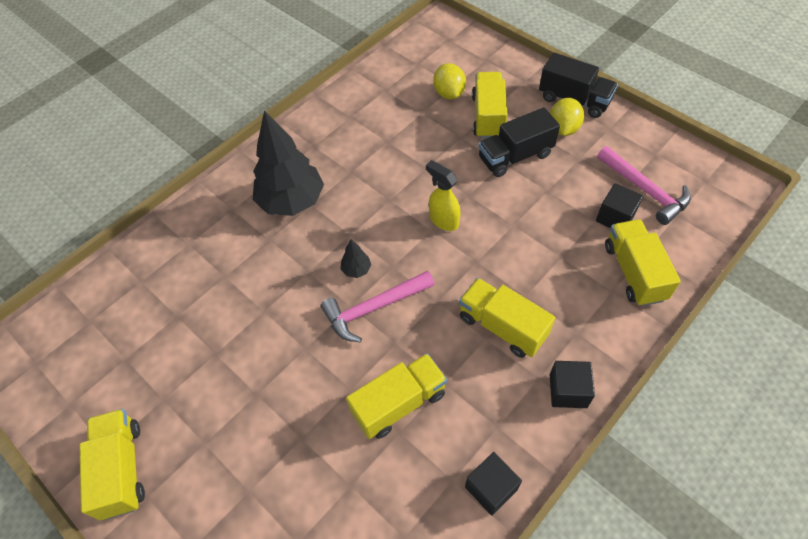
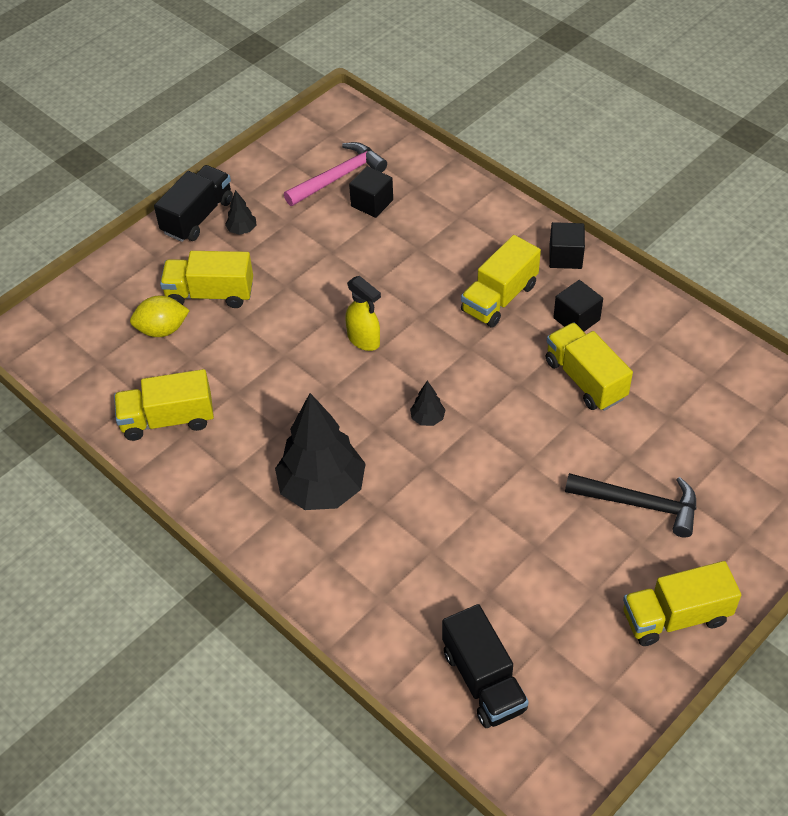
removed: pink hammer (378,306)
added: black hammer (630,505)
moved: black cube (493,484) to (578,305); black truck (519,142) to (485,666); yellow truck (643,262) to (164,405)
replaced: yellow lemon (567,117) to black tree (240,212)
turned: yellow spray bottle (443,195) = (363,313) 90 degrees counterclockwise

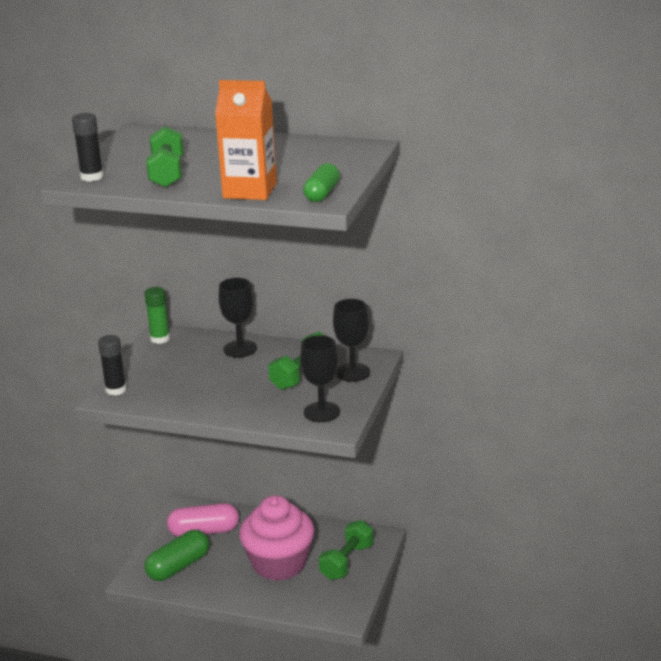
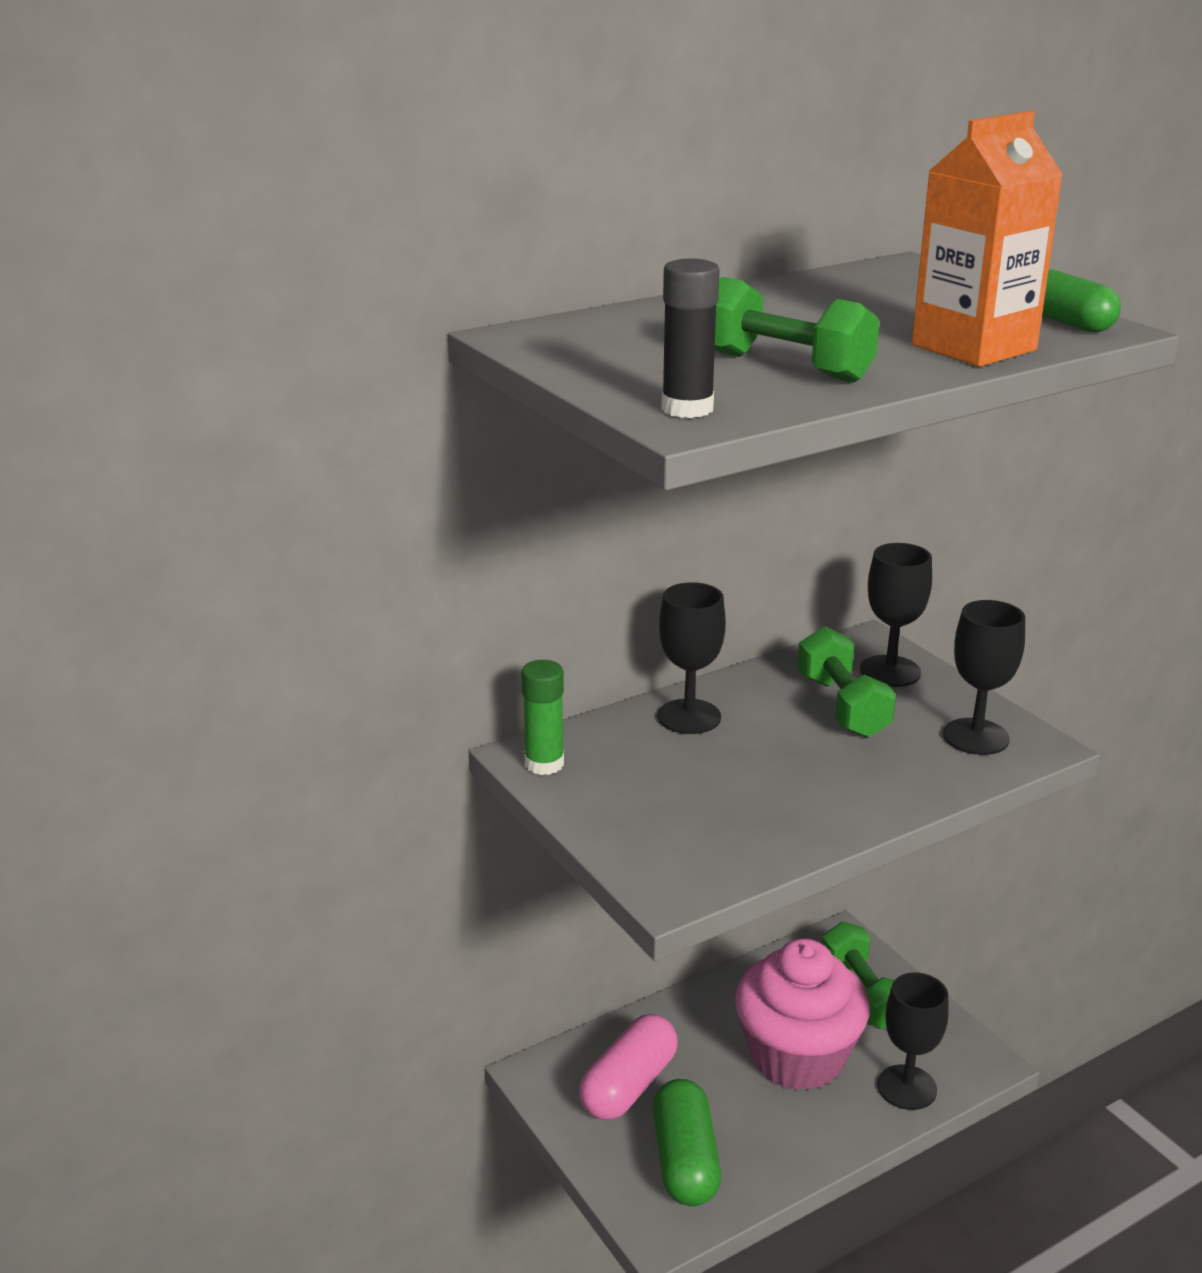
removed: black glue stick (112,365)
added: black goblet (913,1041)

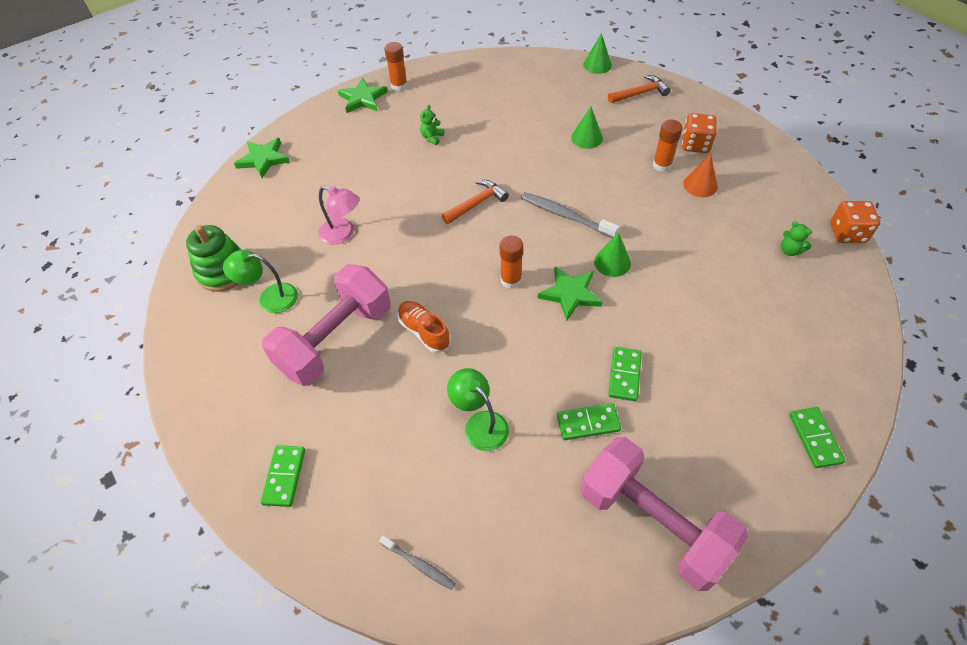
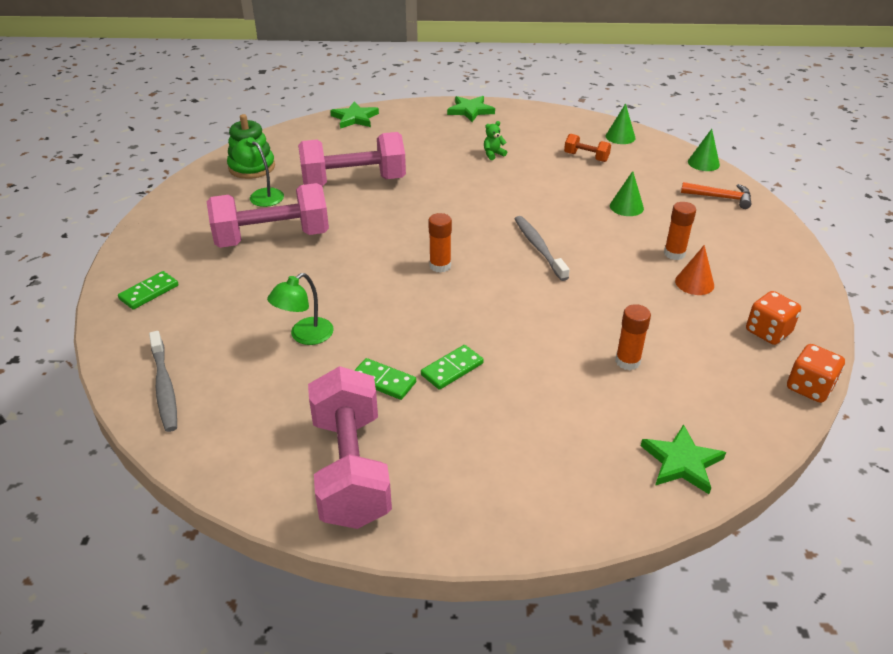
removed: orange shoe (424,327); orange hammer (475,202); green teddy bear (796,238); green domino (817,437)
added: orange dumbbell (587,148)
moved: orange glue stick (396,66) to (633,337); green star (570,294) to (683,459); green cone (612,255) to (620,123); orange dice (699,133) to (773,318)
replaced: pink lamp (338,215) to pink dumbbell (352,159)
turned: green lamp (478,409) = (300,309) 135 degrees counterclockwise
resized: grey toothbrush (417,563) = (163,381) x1.69

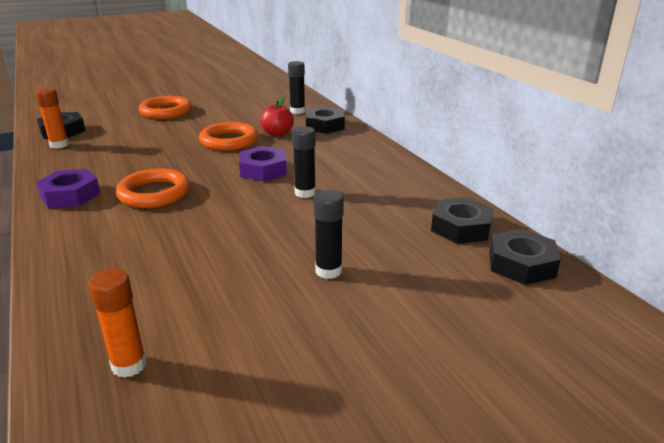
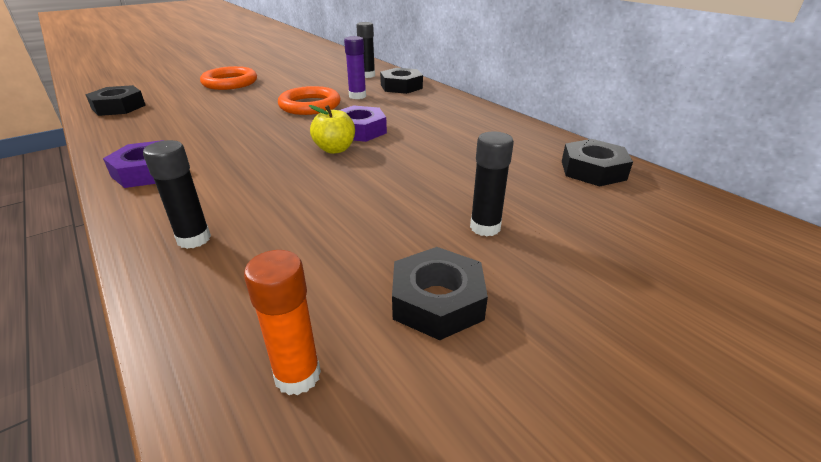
removed: orange glue stick (52,118); orange ring (153,188)
added: yellow apple (332,129)
moved: black glue stick (304,162) to (177,194); black nut (525,257) to (440,293)
replaced: red apple (277,117) to purple glue stick (355,67)

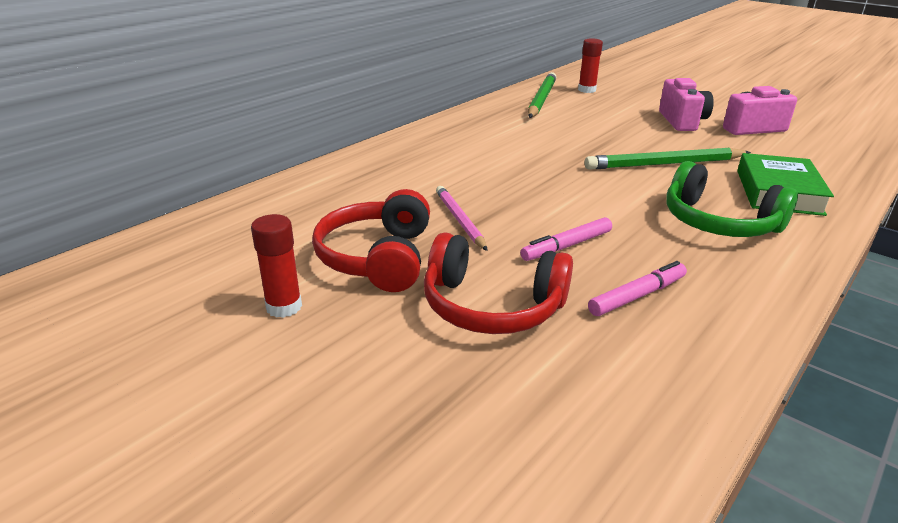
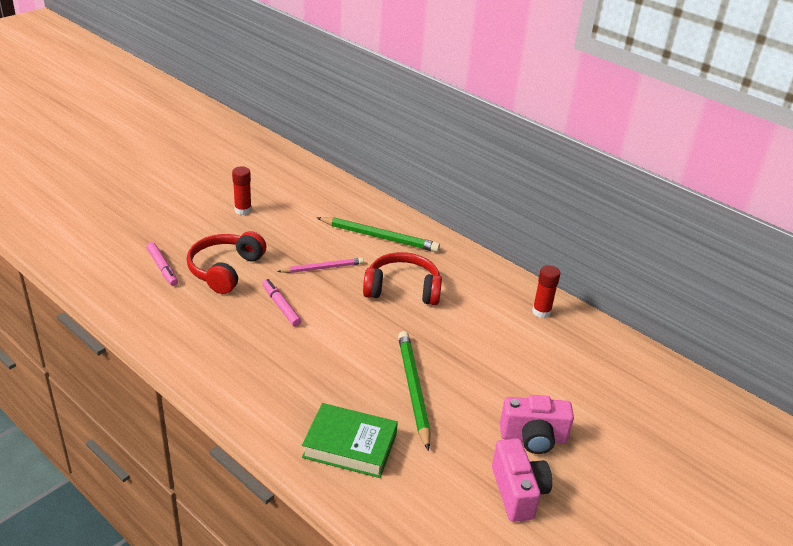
removed: green headphones (732,199)
moved: red headphones (371,240) to (402,278); green pencil (542,95) to (378,234); red glue stick (590,65) to (546,291); pink marker (637,288) to (162,264)

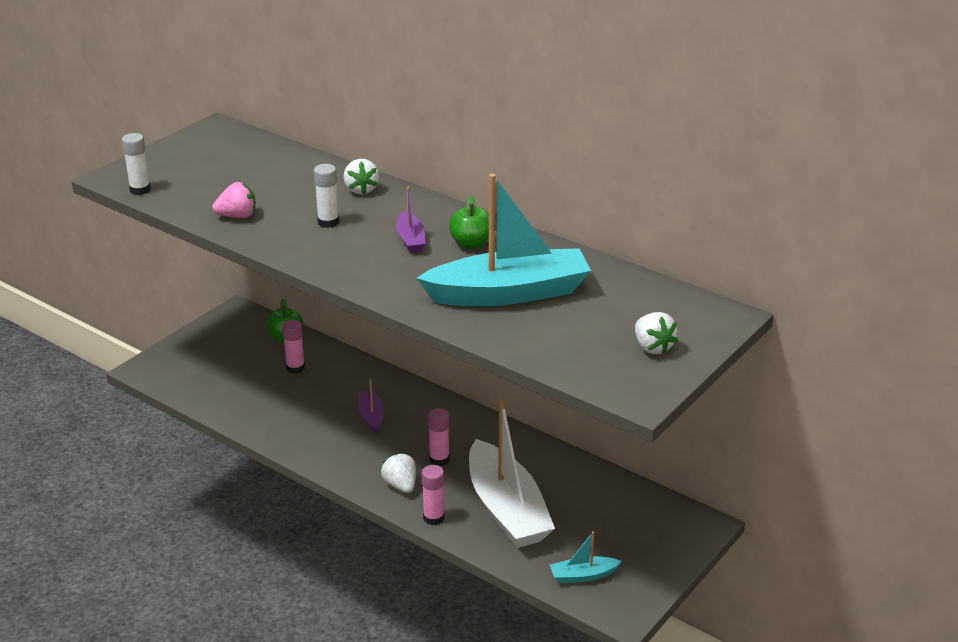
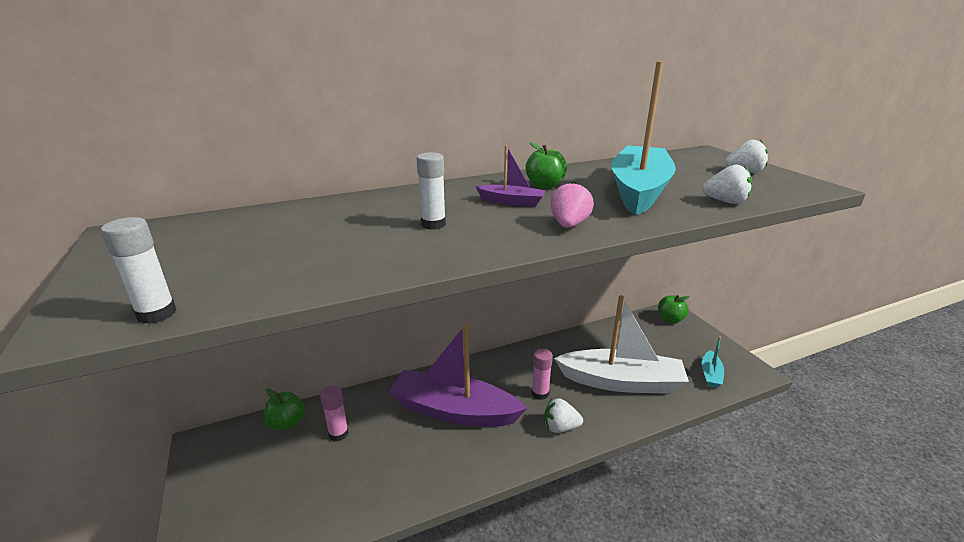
removed: pink glue stick (433,495)
added: green apple (674,309)
moved: pink strawberry (234,200) to (572,204); white strawberry (361,176) to (727,184)
resized: purple boat (371,406) = (458,375) x2.29

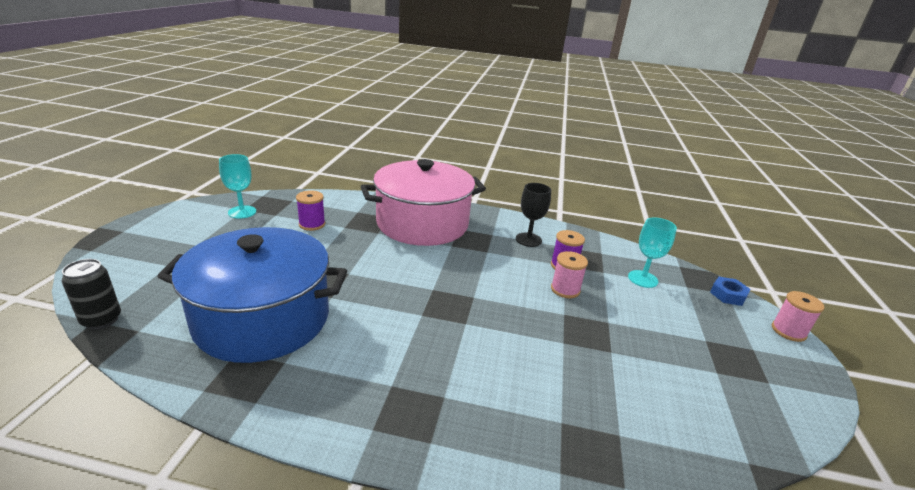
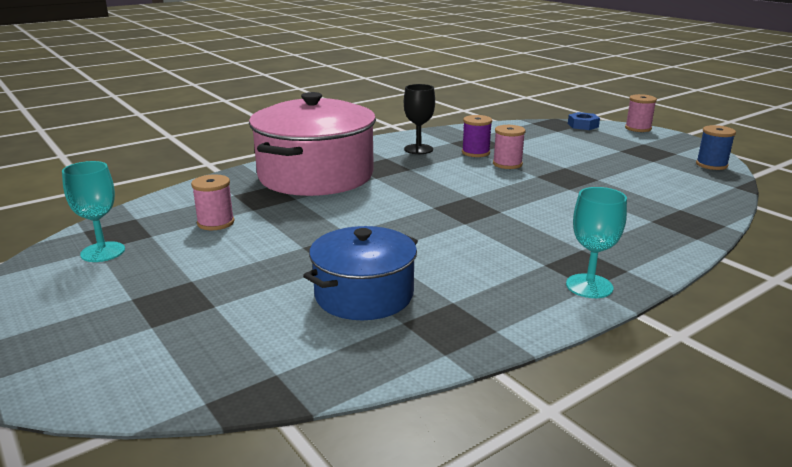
removed: black can (91,294)
added: blue spool (716,147)
moved: turquoise goblet (652,252) to (596,242)
recoloured: purple spool (310,210) to pink spool (212,202)
resized: blue pot (252,295) = (360,273) x0.59

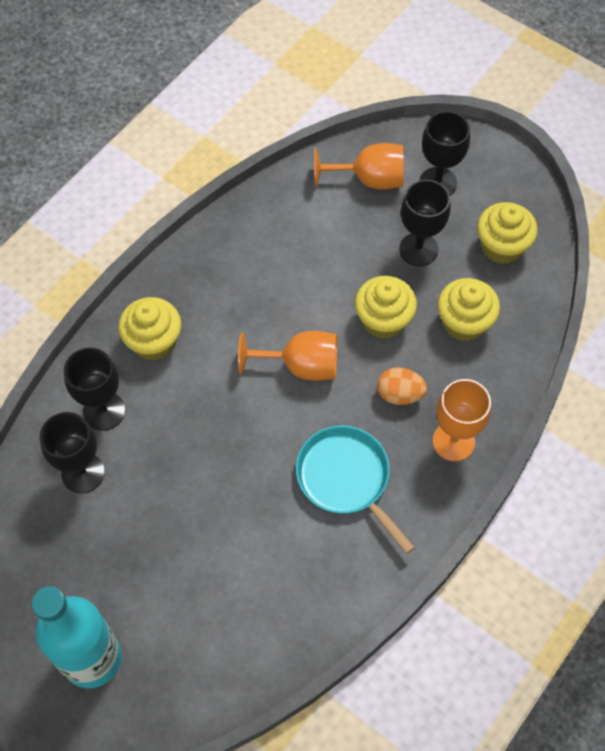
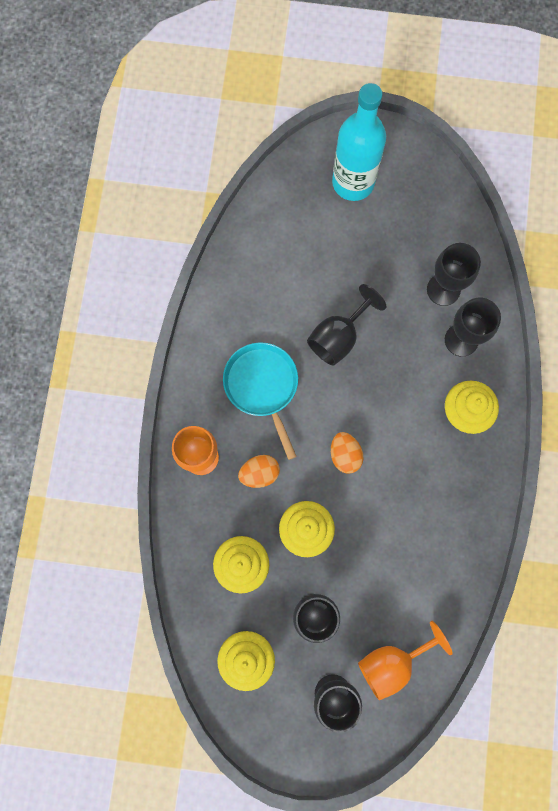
added: black goblet (346,325)
replaced: orange goblet (287,356) to orange egg (347,453)
turned: turquoise pan (355,489) = (260,401) 135 degrees counterclockwise

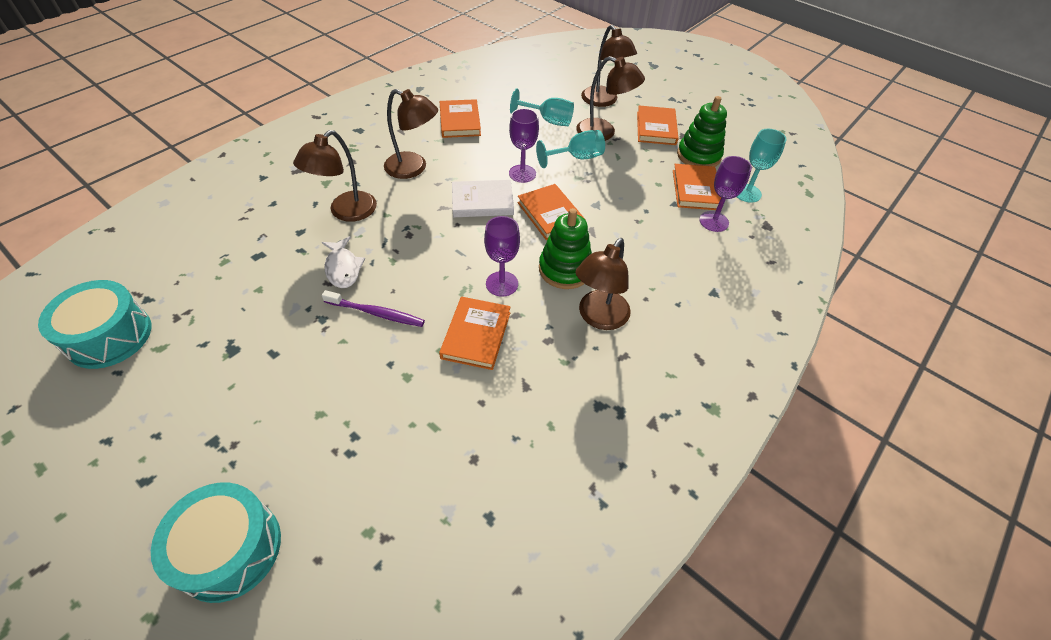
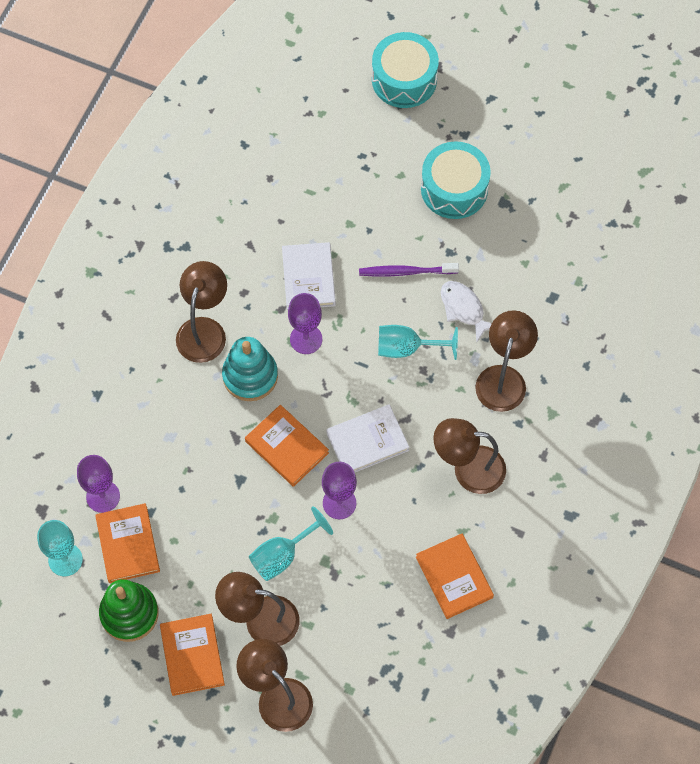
moved: turquoise drum (95,324) to (456,180); turquoise goblet (542,107) to (418,342)
recoloured: orange book (475,333) to white book (309,276); green stacking toy (565,248) to turquoise stacking toy (250,369)

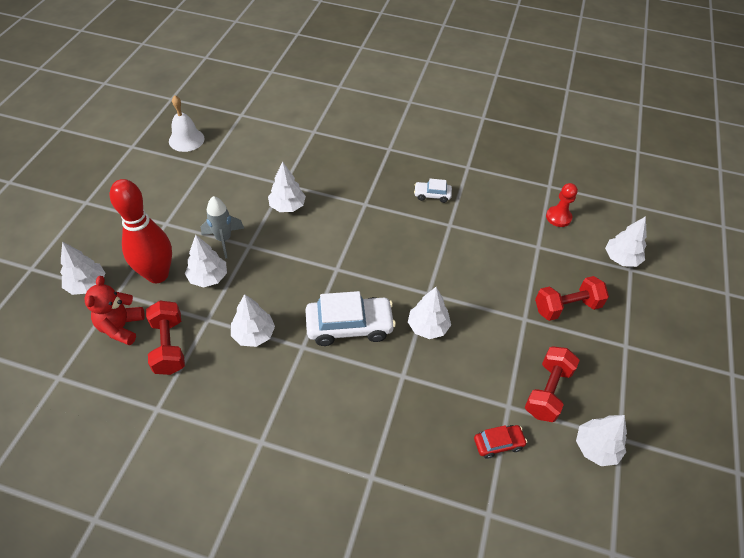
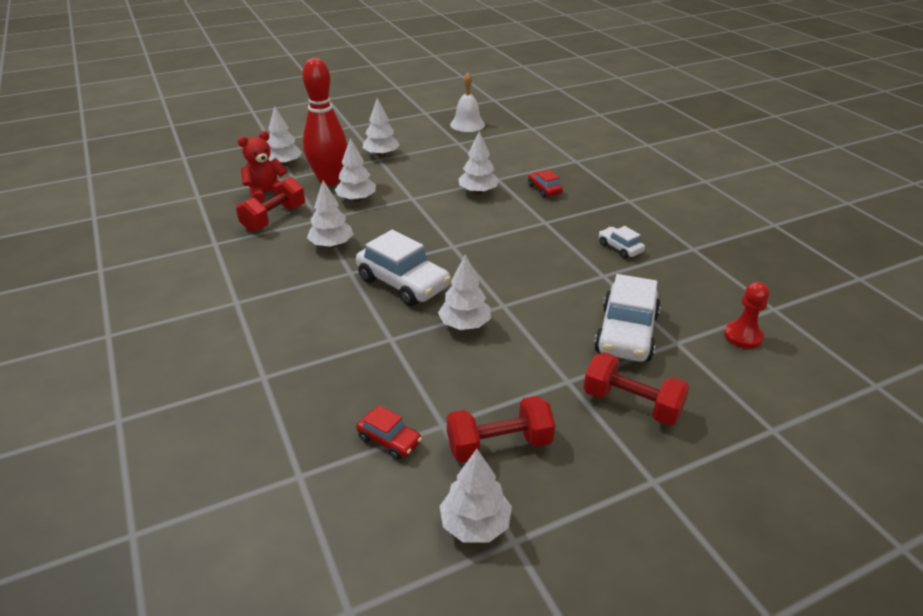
removed: grey rocket (222,227)
added: red car (545,184); white car (627,318)
moved: white tree (626,241) to (381,127)

